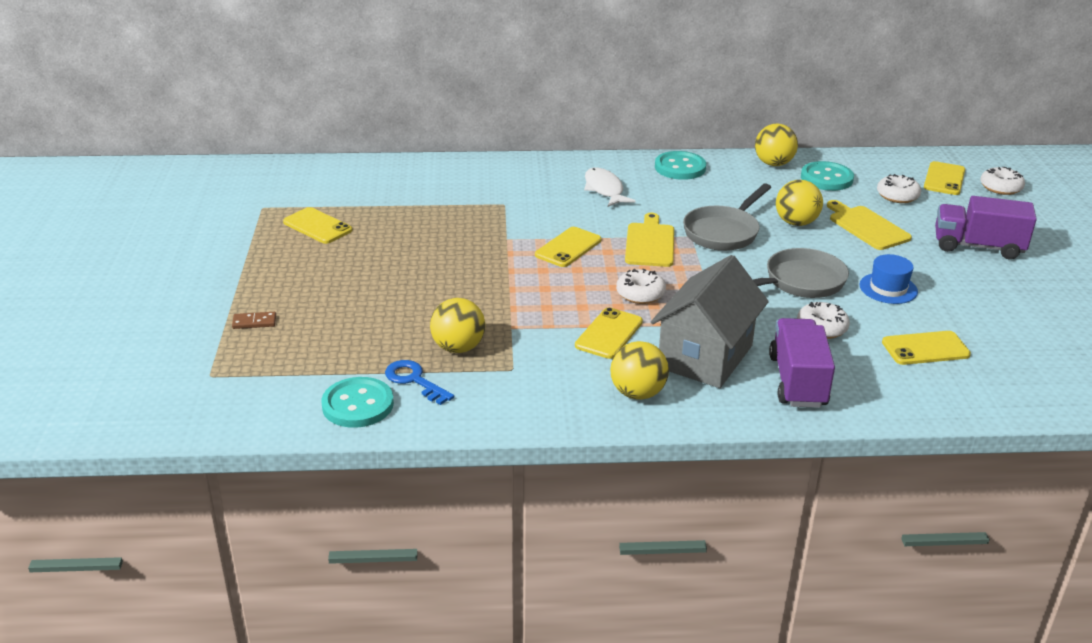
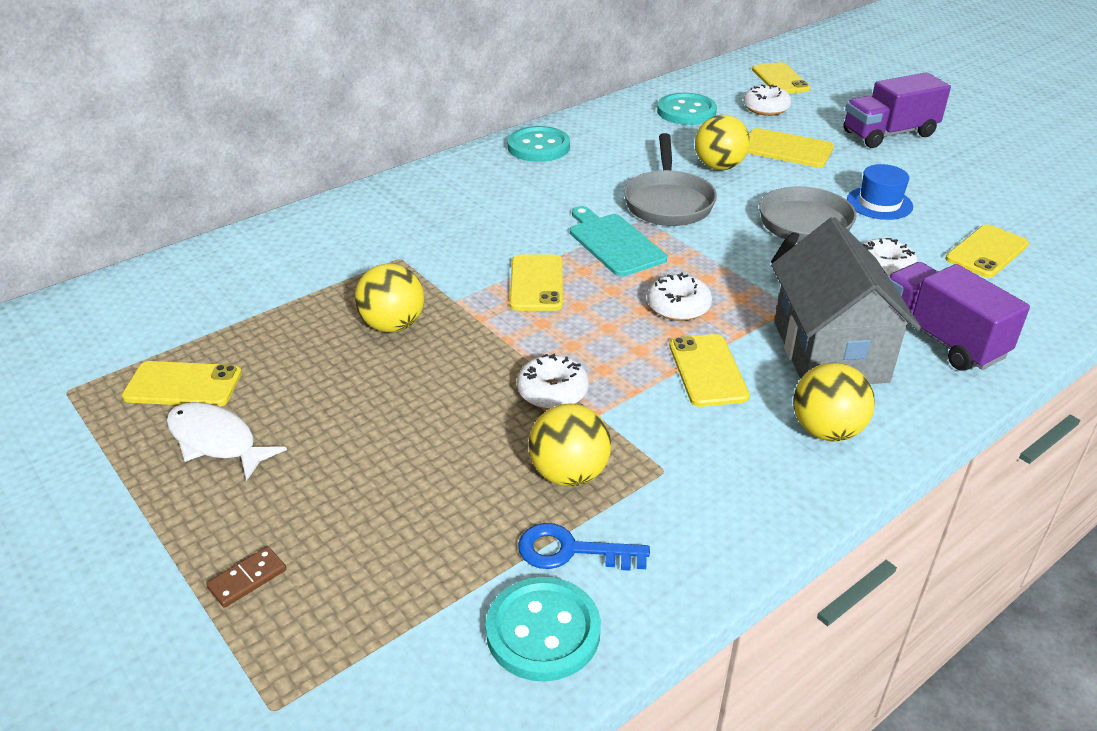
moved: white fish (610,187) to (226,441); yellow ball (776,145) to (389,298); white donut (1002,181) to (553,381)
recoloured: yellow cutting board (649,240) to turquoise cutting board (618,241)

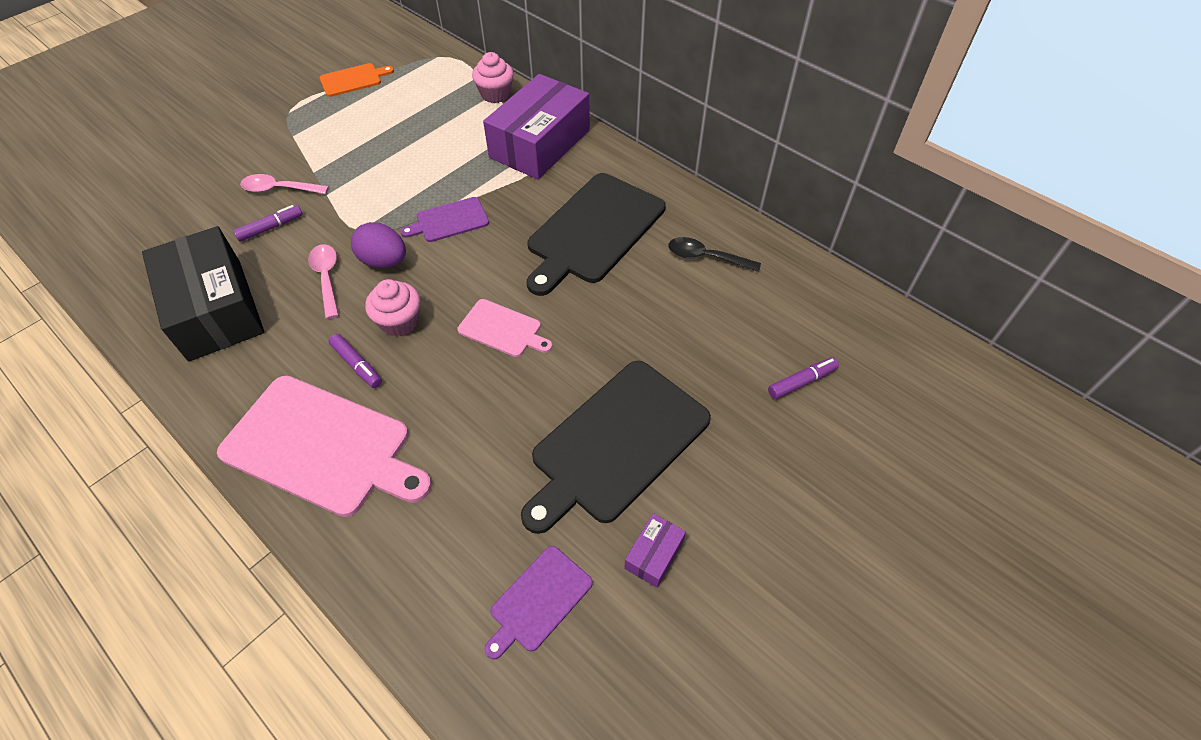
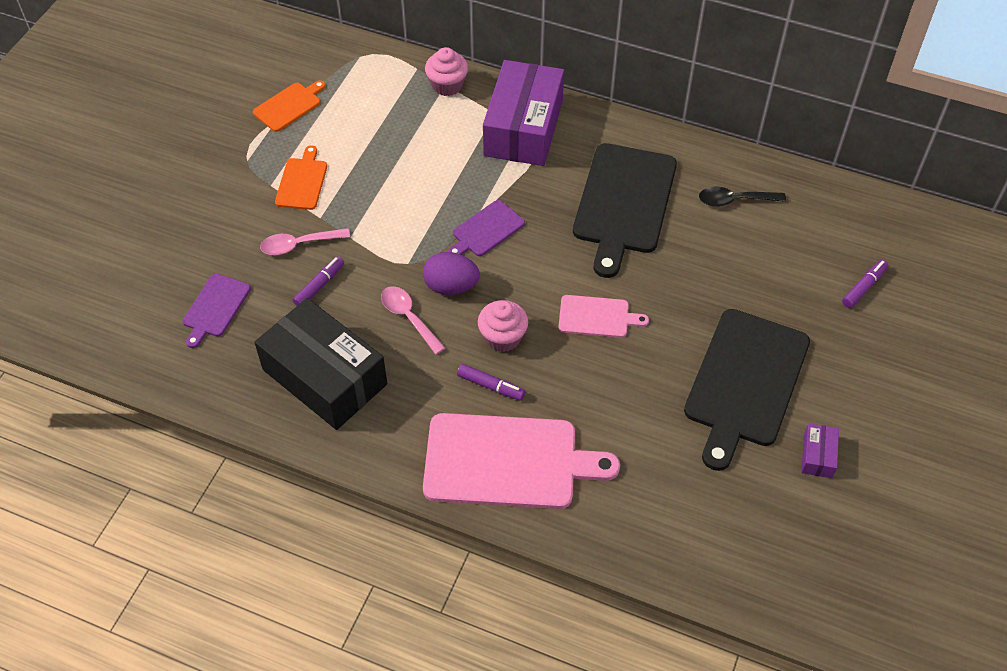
added: orange cutting board (301,177)
moved: purple cutting board (539,603) to (216,311)

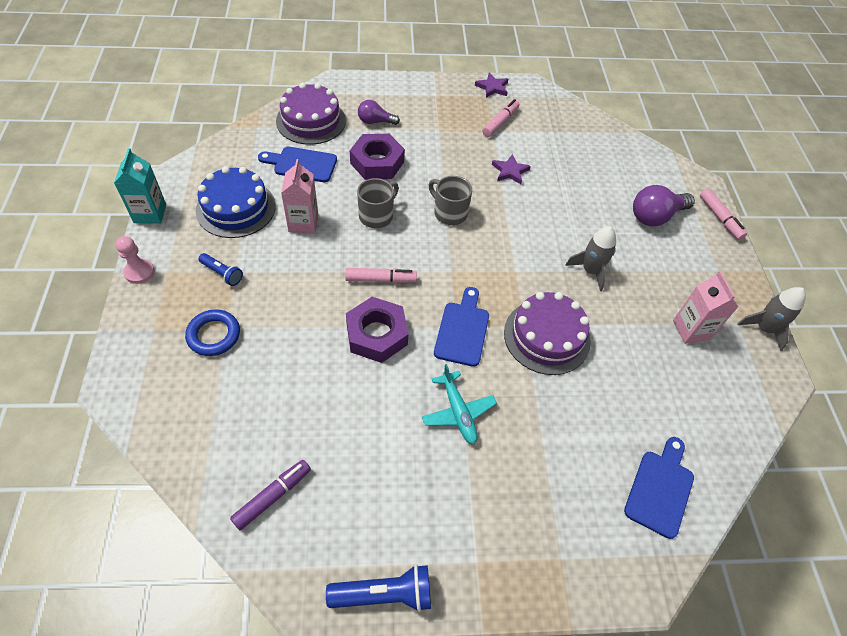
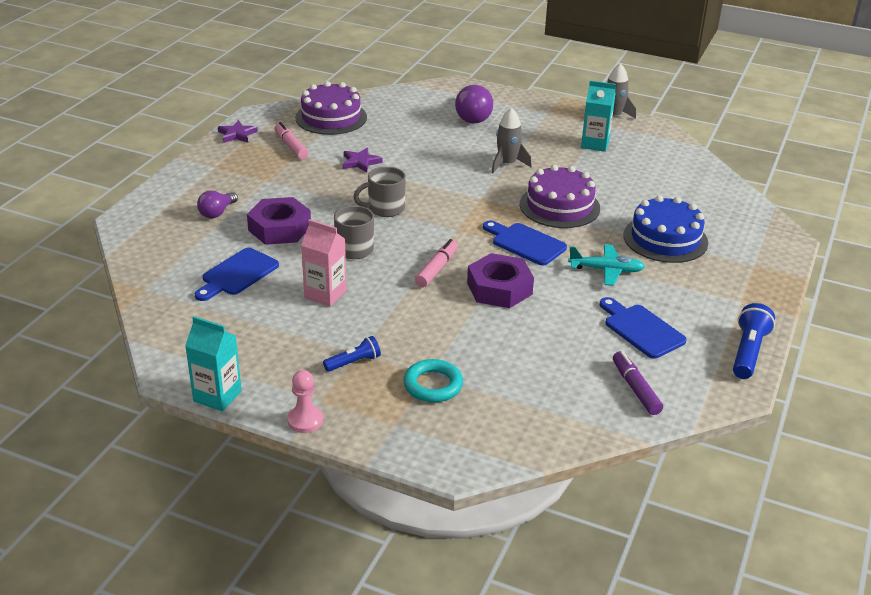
removed: pink marker (723,214)
moved: blue cake (236,202) to (665,229); purple cake (311,114) to (331,108); blue cutting board (659,488) to (643,328)
recoloured: blue ring (212,332) to turquoise ring (433,380); pink carton (705,307) to turquoise carton (598,116)

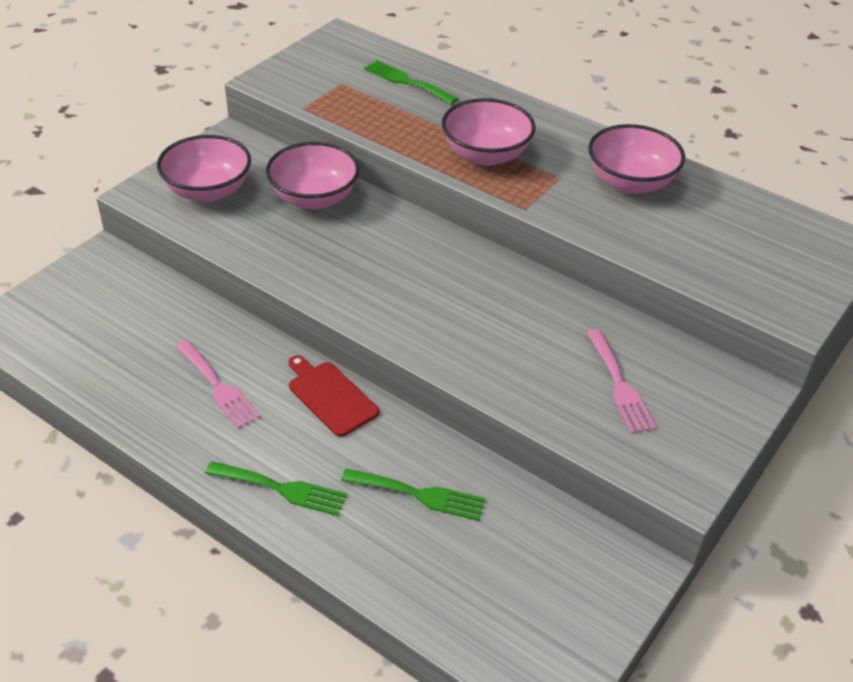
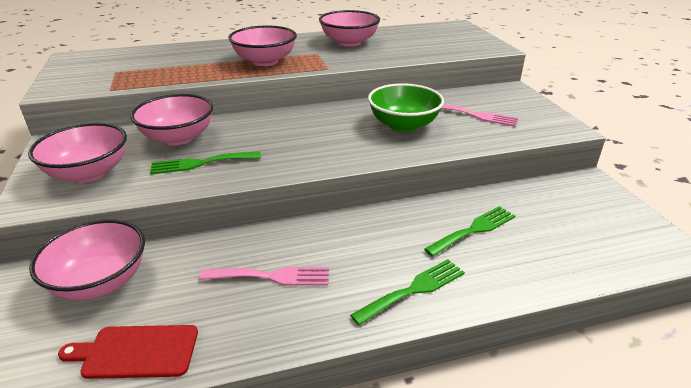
added: pink bowl (87,259); green bowl (406,107)
moved: red cutting board (334,396) to (128,352); green fork (411,82) to (205,162)

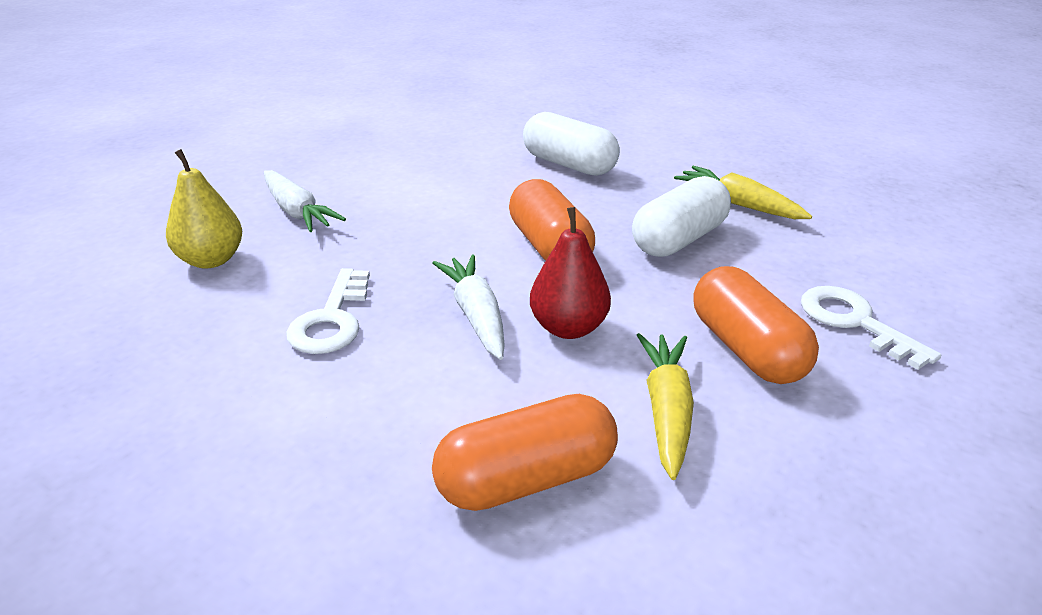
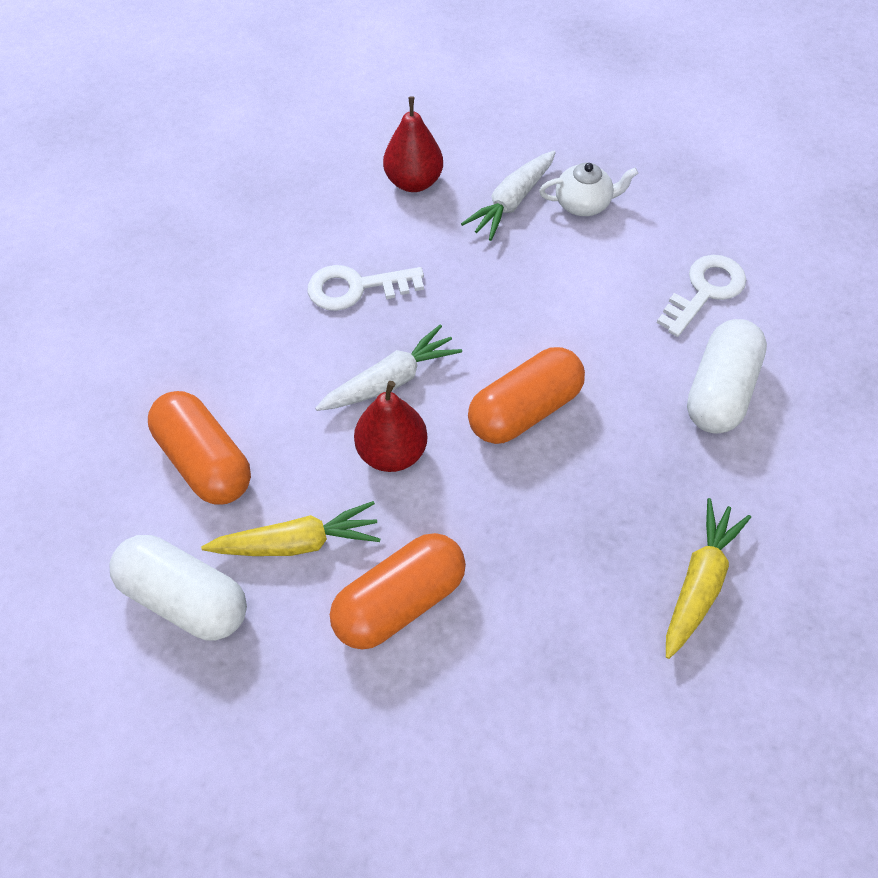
added: white teapot (588,189)
moved: white capsule (681,216) to (178,587); white key (871,328) to (701,296)
recoloured: yellow pear (204,209) to red pear (413,144)

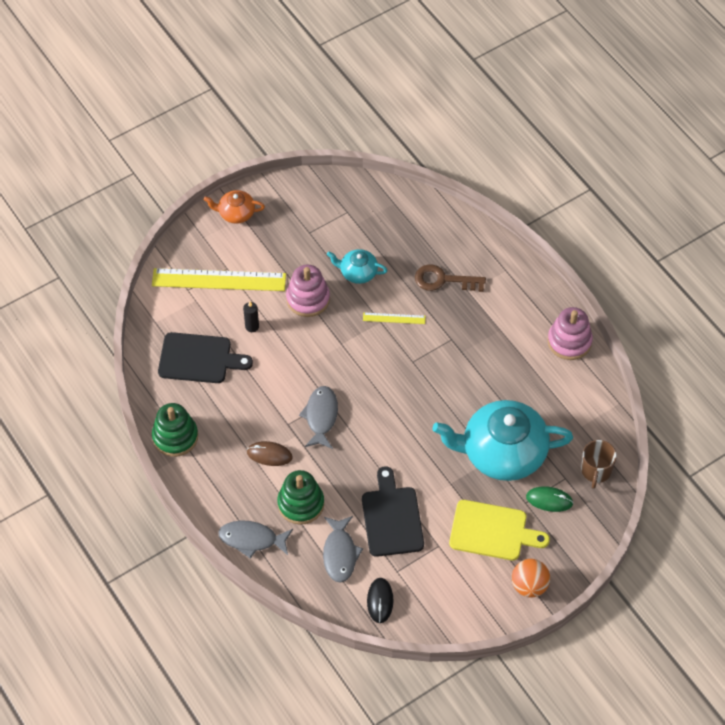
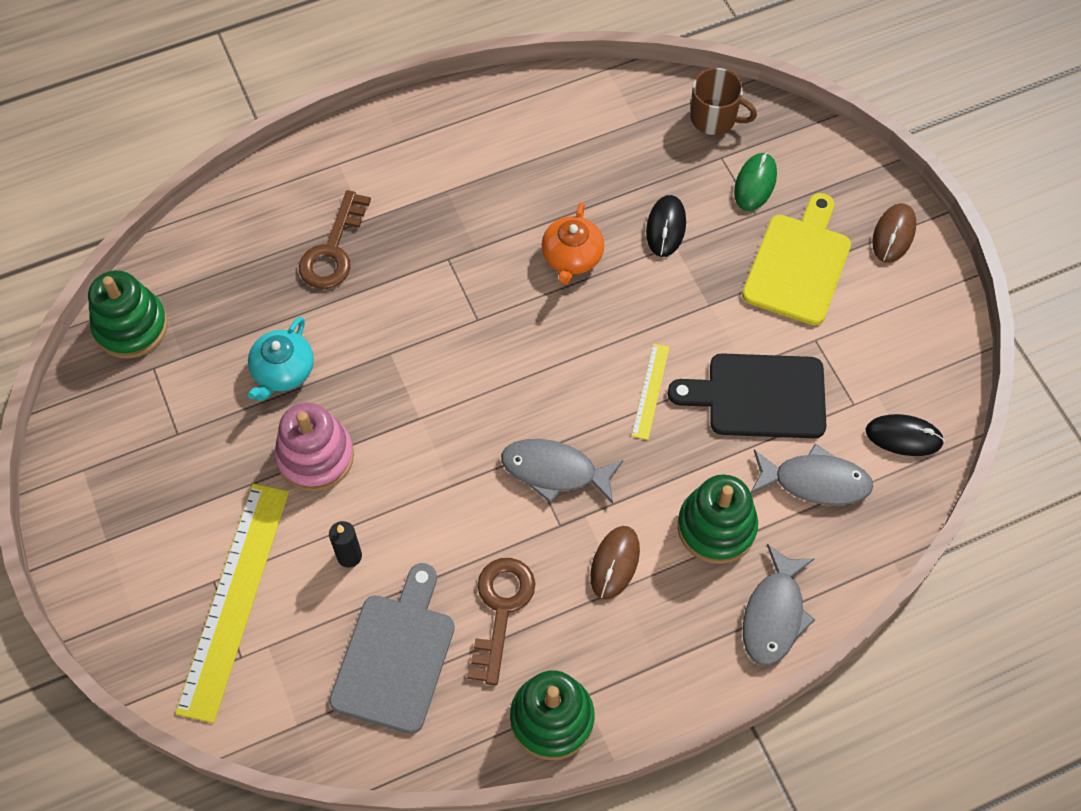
removed: pink stacking toy (570,333)
added: green stacking toy (128,314); brown key (501,622)
moved: orange teapot (234,207) to (572,243); yellow ruler (394,318) to (650,391)
replaced: turquoise teapot (503,440) to black mouse (666,226); orange ball (531,578) to brown mouse (894,233)
recoloured: black cutting board (205,357) to grey cutting board (392,648)

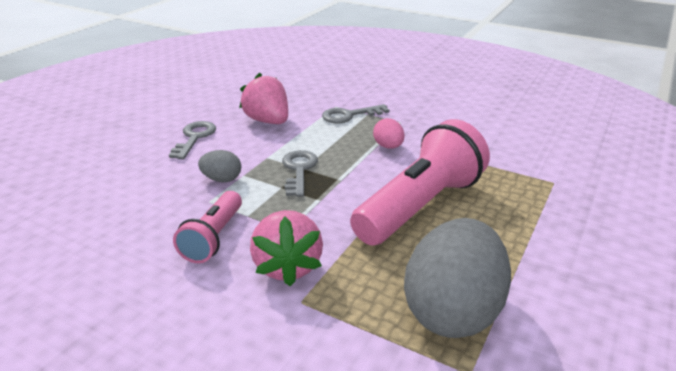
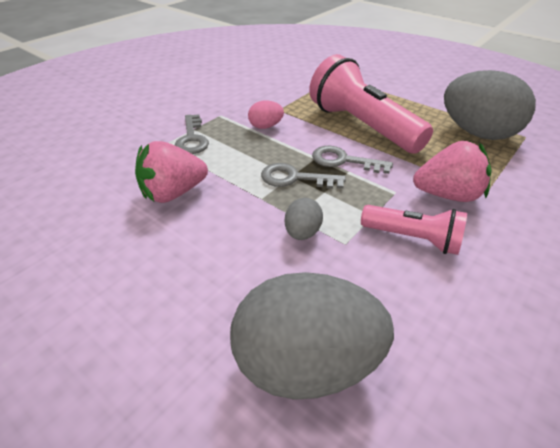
added: grey egg (312,336)
moved: grey key (192,140) to (352,160)

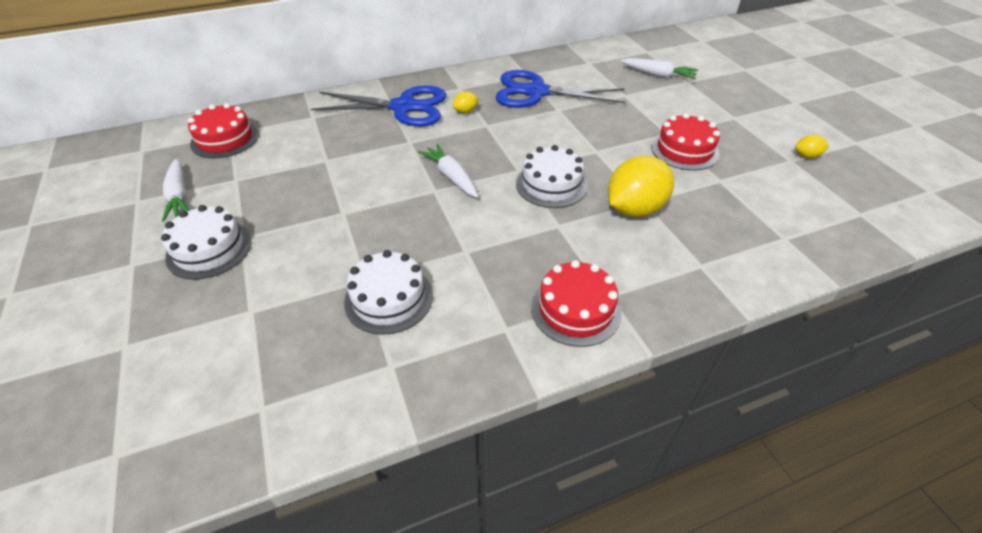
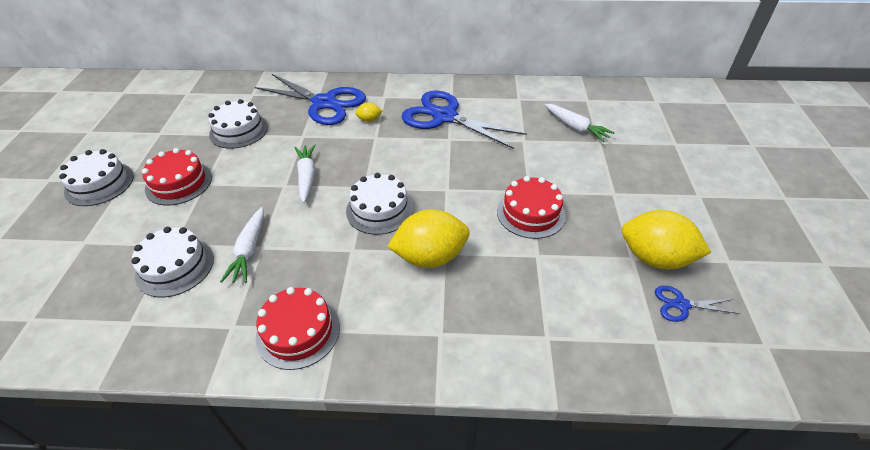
added: white cake (238,124); blue scissors (698,304)
moved: white carrot (175,190) to (242,245); red cake (223,130) to (177,177)
resized: yellow lemon (812,146) = (666,239) x2.26

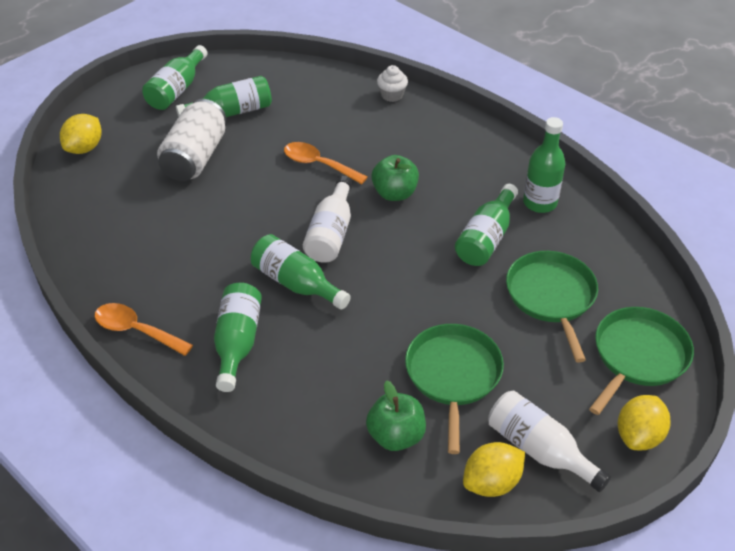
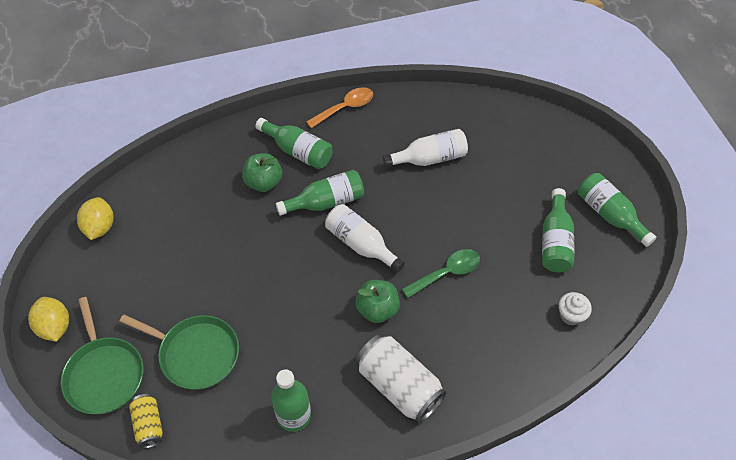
removed: yellow lemon (81,134); green pan (454,389); green bottle (486,225)
added: yellow can (146,421)
moved: white can (191,140) to (401,378); green apple (396,415) to (262,172); white cupcake (392,83) to (575,308); white bottle (549,441) to (425,148)
recoloured: orange spoon (326,163) to green spoon (441,273)

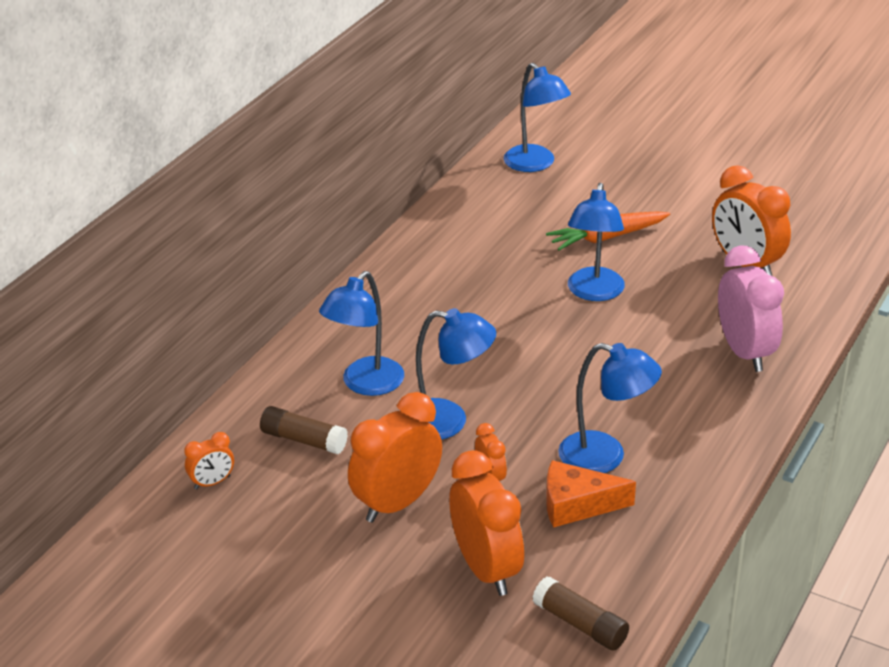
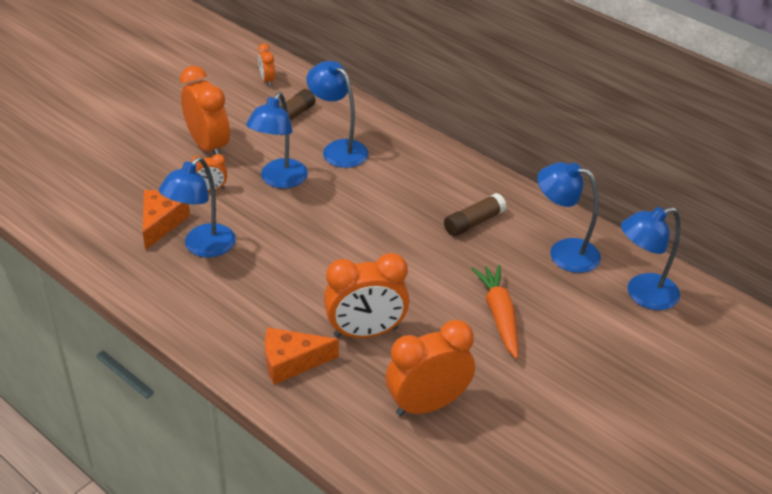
moved: orange clock (486,523) to (366,295); brown glue stick (581,614) to (475,214); blue lamp (596,242) to (569,217)
replaced: pink clock (751,309) to orange cheese (302,356)

